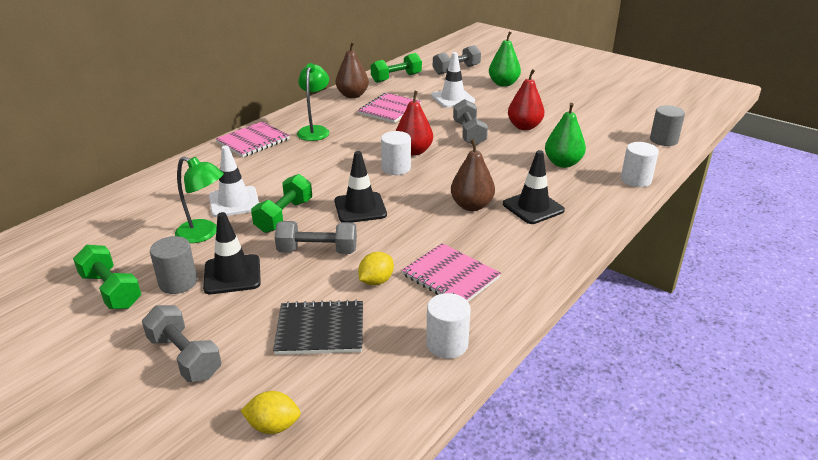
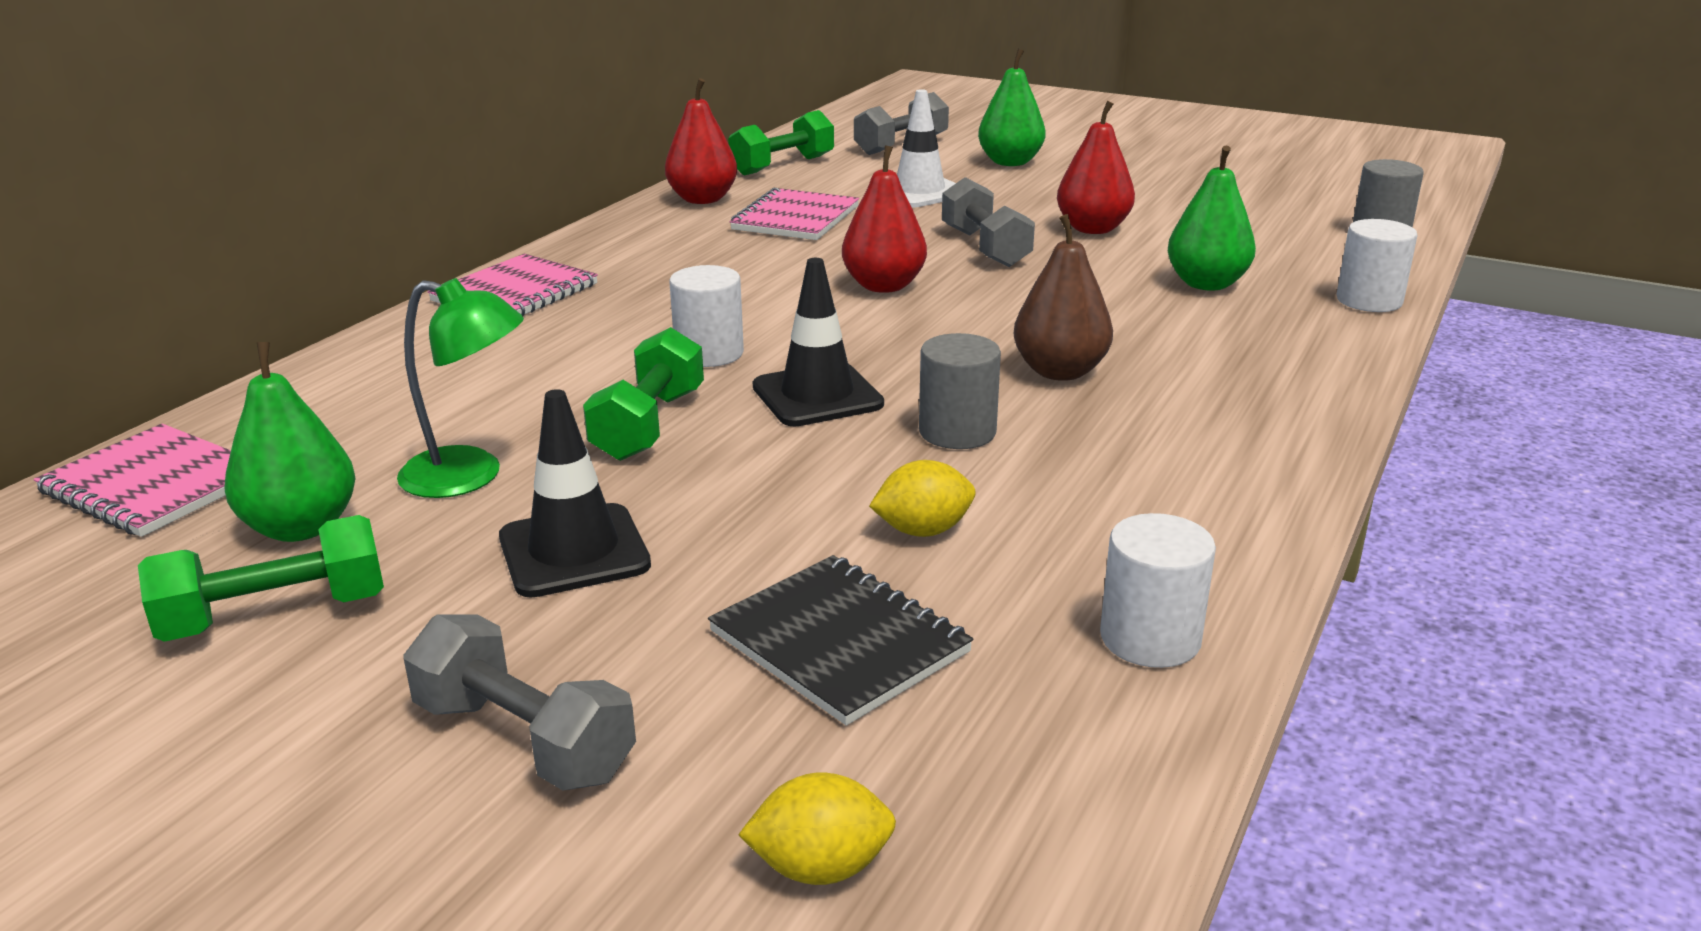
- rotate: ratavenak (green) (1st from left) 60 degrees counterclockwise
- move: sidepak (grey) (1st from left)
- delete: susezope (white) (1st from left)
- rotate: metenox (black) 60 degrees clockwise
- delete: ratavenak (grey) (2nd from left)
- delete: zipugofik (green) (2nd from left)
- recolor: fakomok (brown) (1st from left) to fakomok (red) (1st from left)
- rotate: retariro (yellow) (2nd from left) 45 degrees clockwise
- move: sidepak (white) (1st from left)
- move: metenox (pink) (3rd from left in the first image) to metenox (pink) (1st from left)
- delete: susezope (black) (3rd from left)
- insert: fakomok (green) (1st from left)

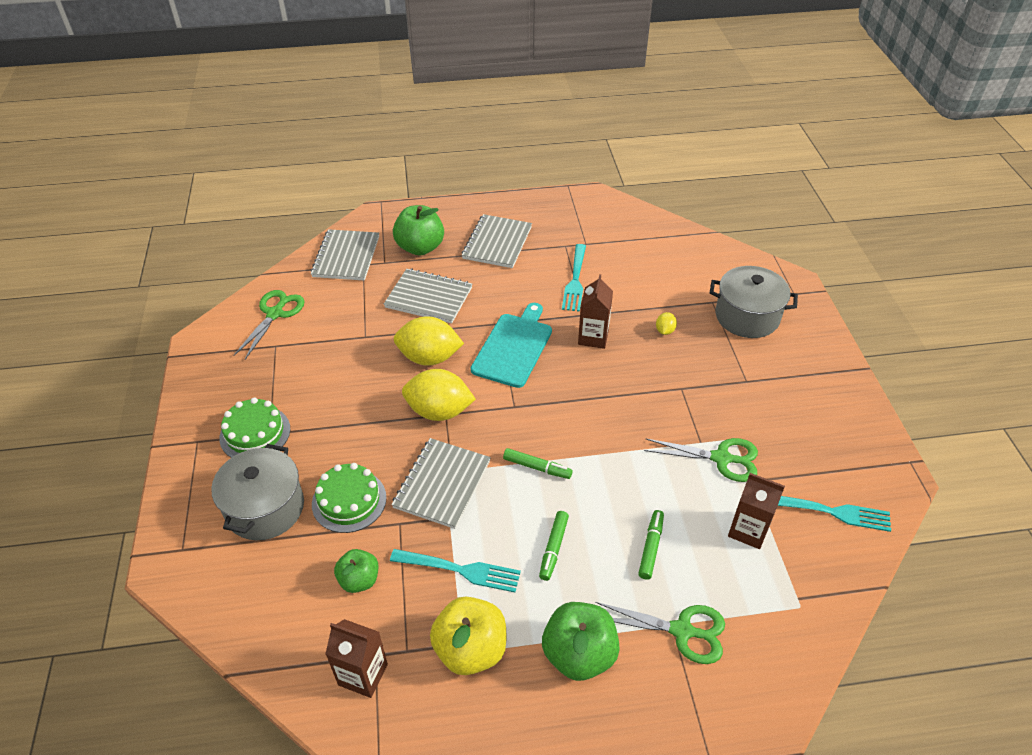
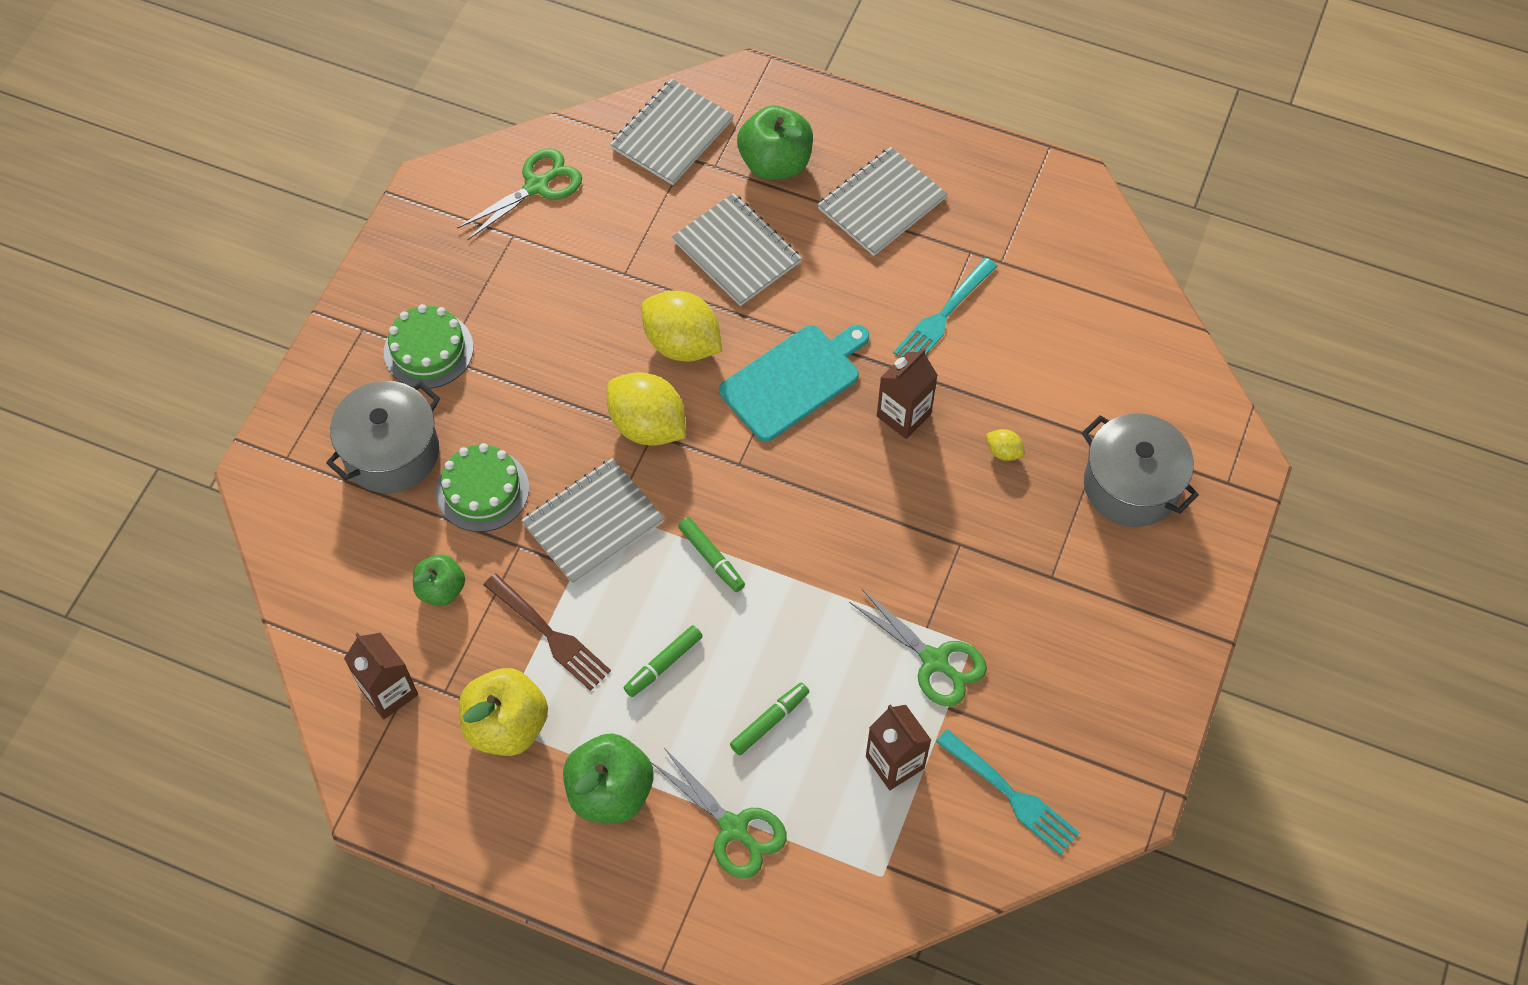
- recolor: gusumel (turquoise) (1st from left) to gusumel (brown)
- rotate: retariro (yellow) (3rd from left) 75 degrees clockwise

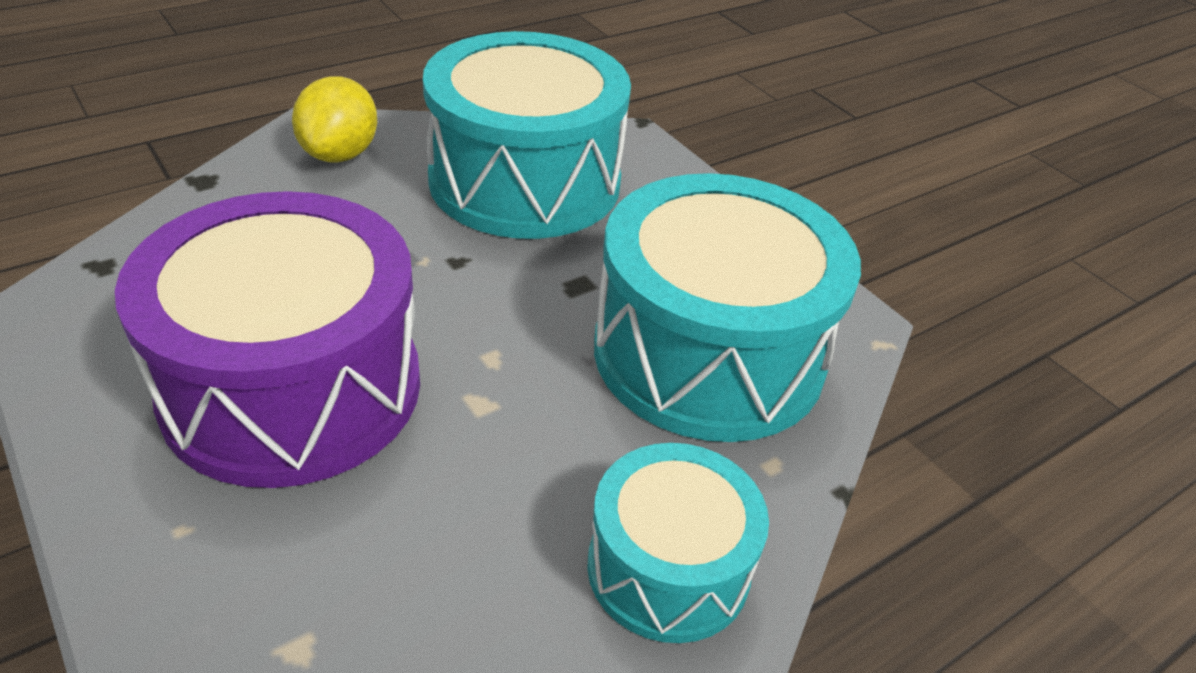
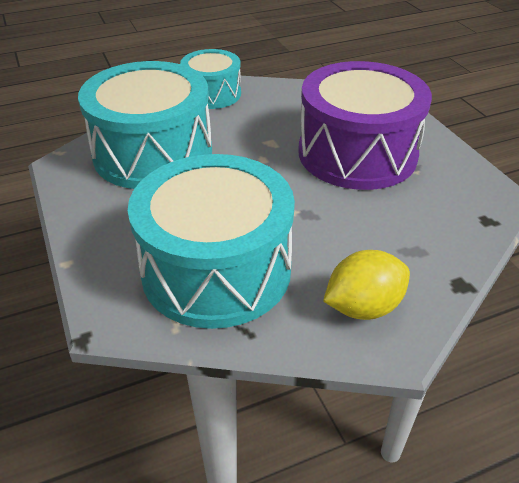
- rotate: retariro (yellow) 45 degrees clockwise

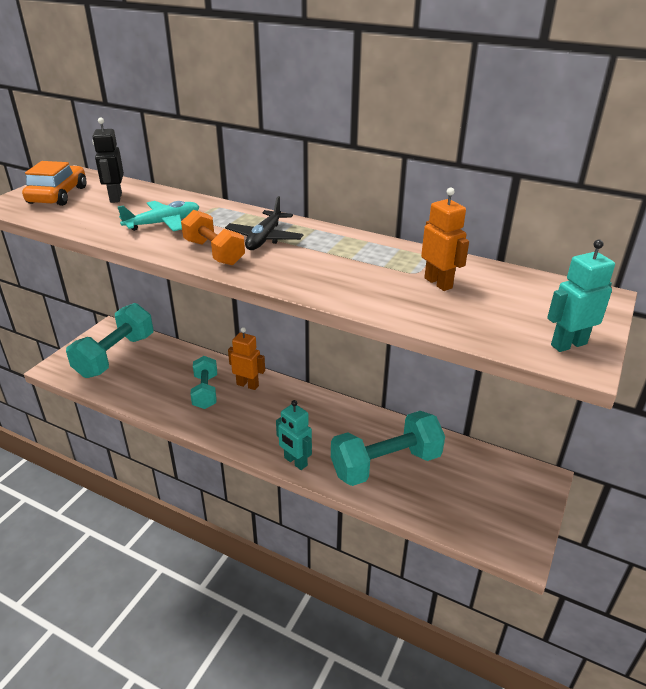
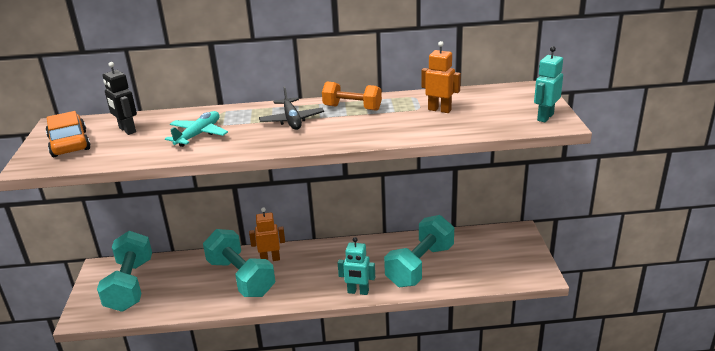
- move: ratavenak (orange)
- resize: ratavenak (turquoise) (2nd from left) x1.65

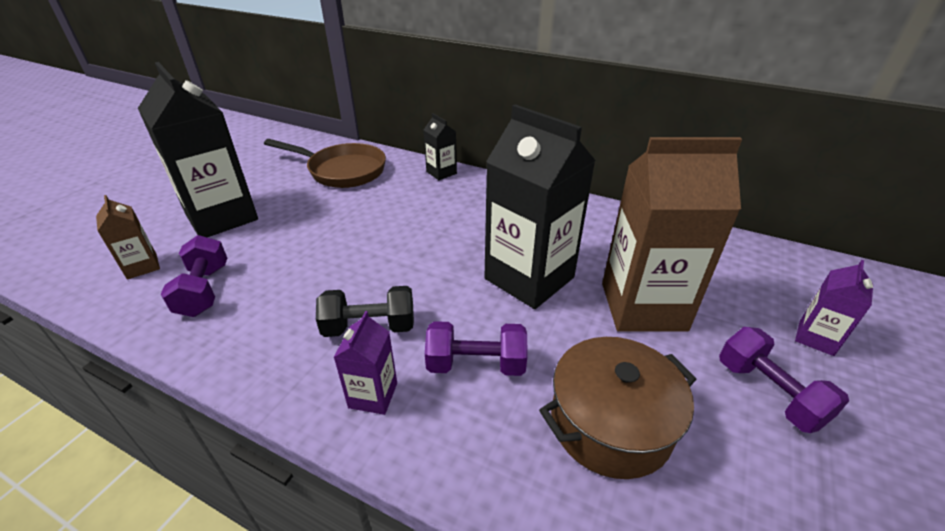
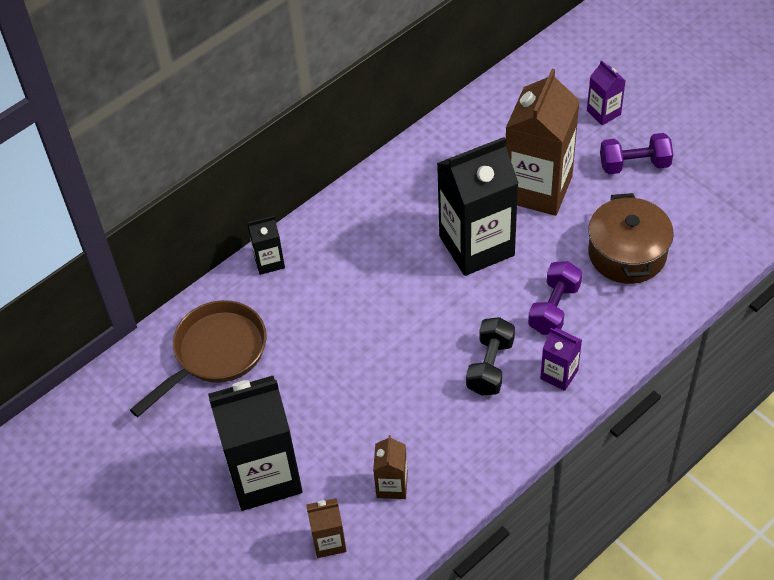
- replace: ratavenak (purple) (1st from left) to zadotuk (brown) (2nd from left)

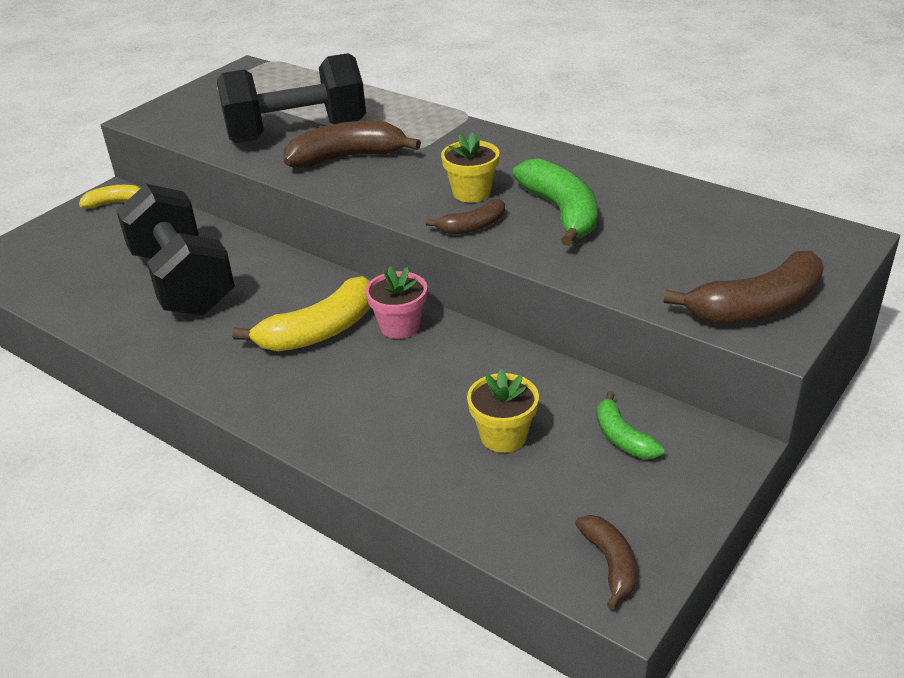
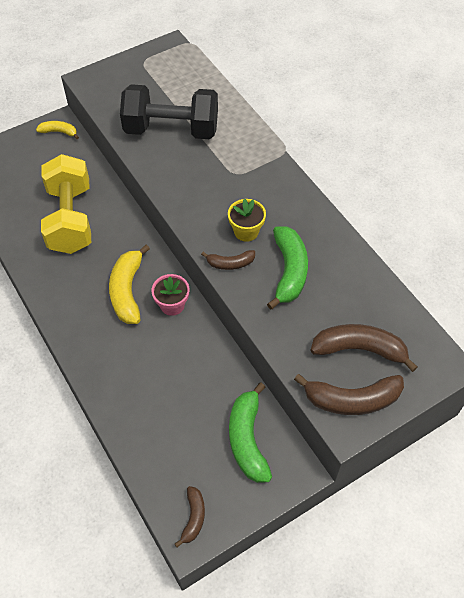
- recolor: ratavenak (black) (1st from left) to ratavenak (yellow)
- rotate: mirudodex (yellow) (2nd from left) 105 degrees clockwise
- move: mirudodex (brown) (1st from left in the first image) to mirudodex (brown) (4th from left)
- delete: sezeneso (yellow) (2nd from left)
- resize: mirudodex (green) (2nd from left in the first image) x1.79

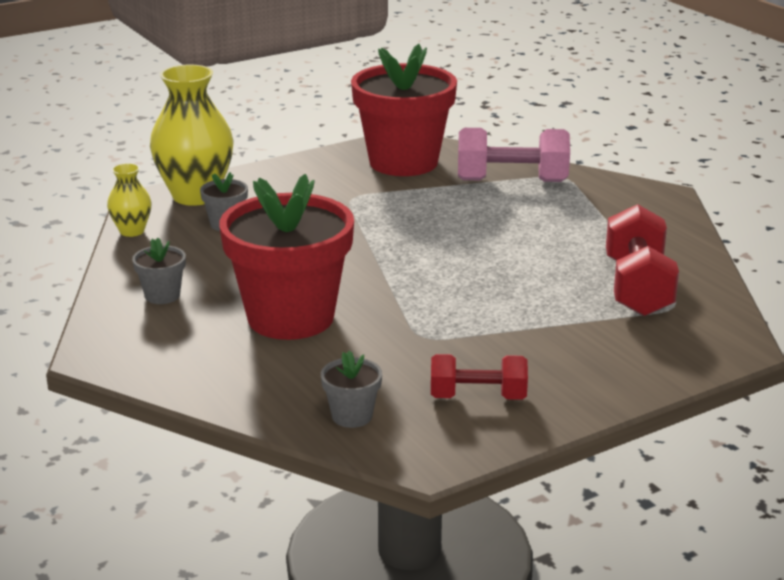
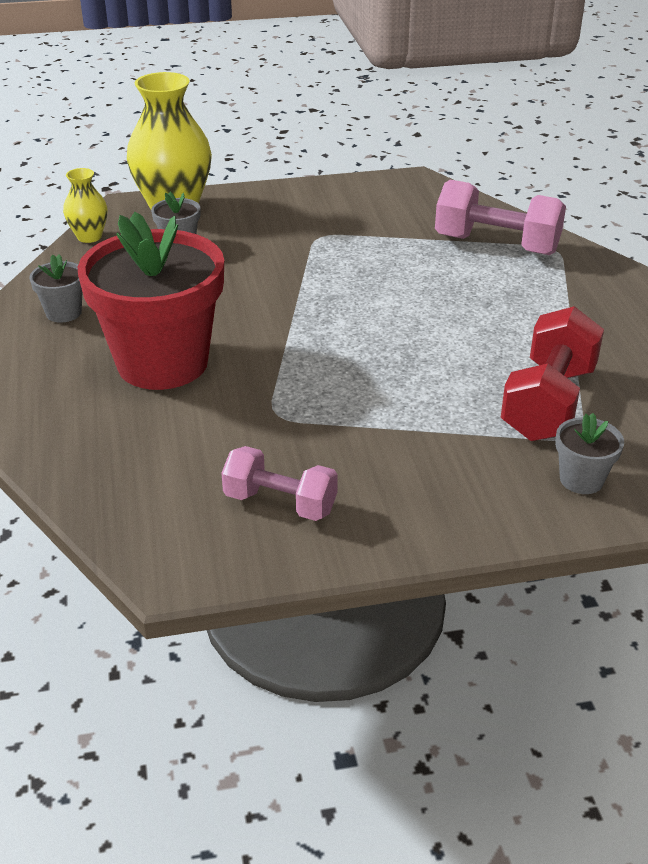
- move: sezeneso (grey) (3rd from left)
- delete: sezeneso (red) (2nd from left)
- recolor: ratavenak (red) (1st from left) to ratavenak (pink) (1st from left)

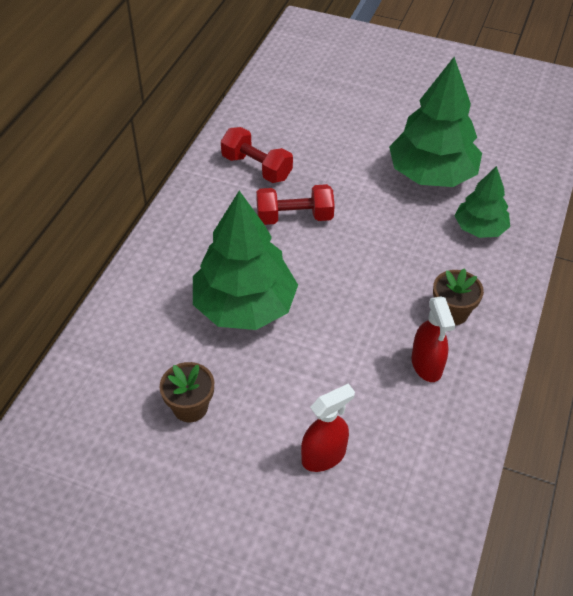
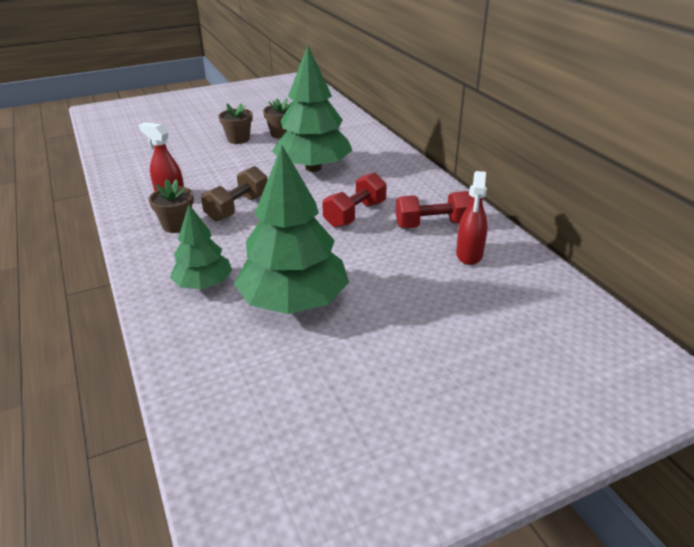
- move: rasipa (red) (1st from left in the first image) to rasipa (red) (2nd from left)
- insert: ratavenak (brown)
- insert: sezeneso (brown) (2nd from left)

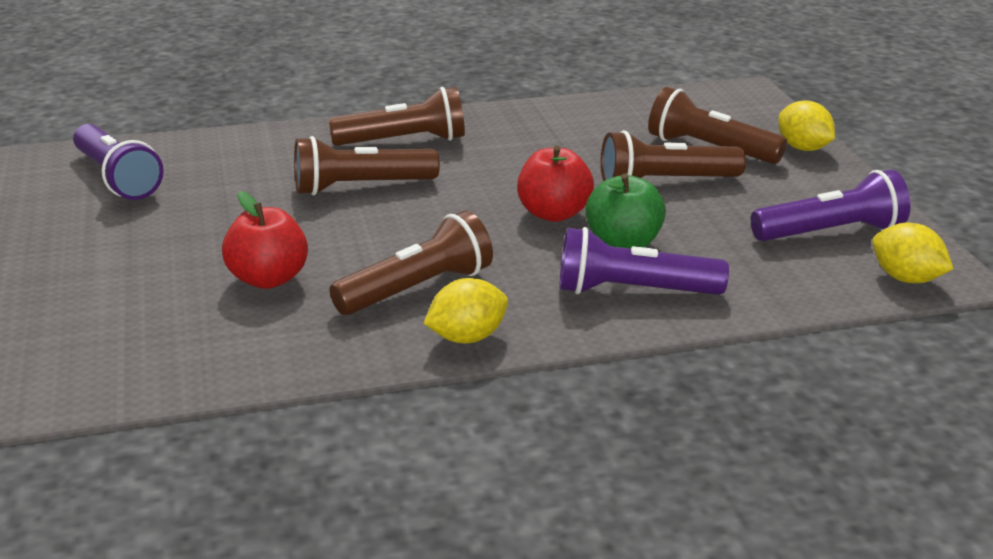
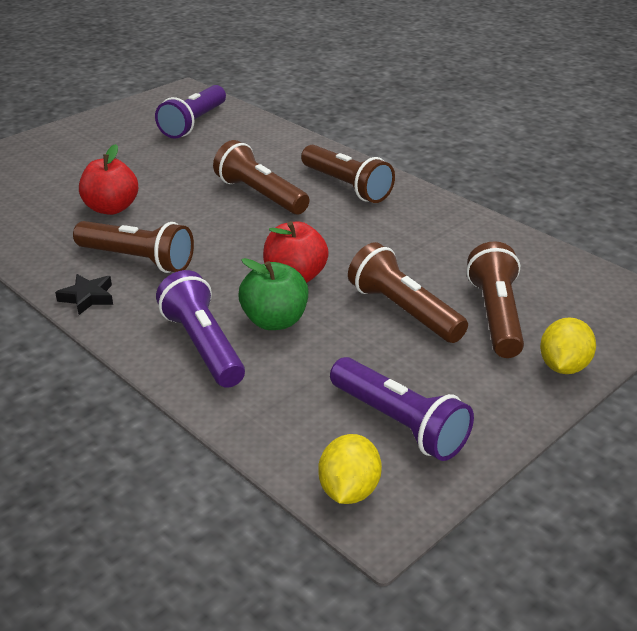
- replace: retariro (yellow) (1st from left) to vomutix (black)

